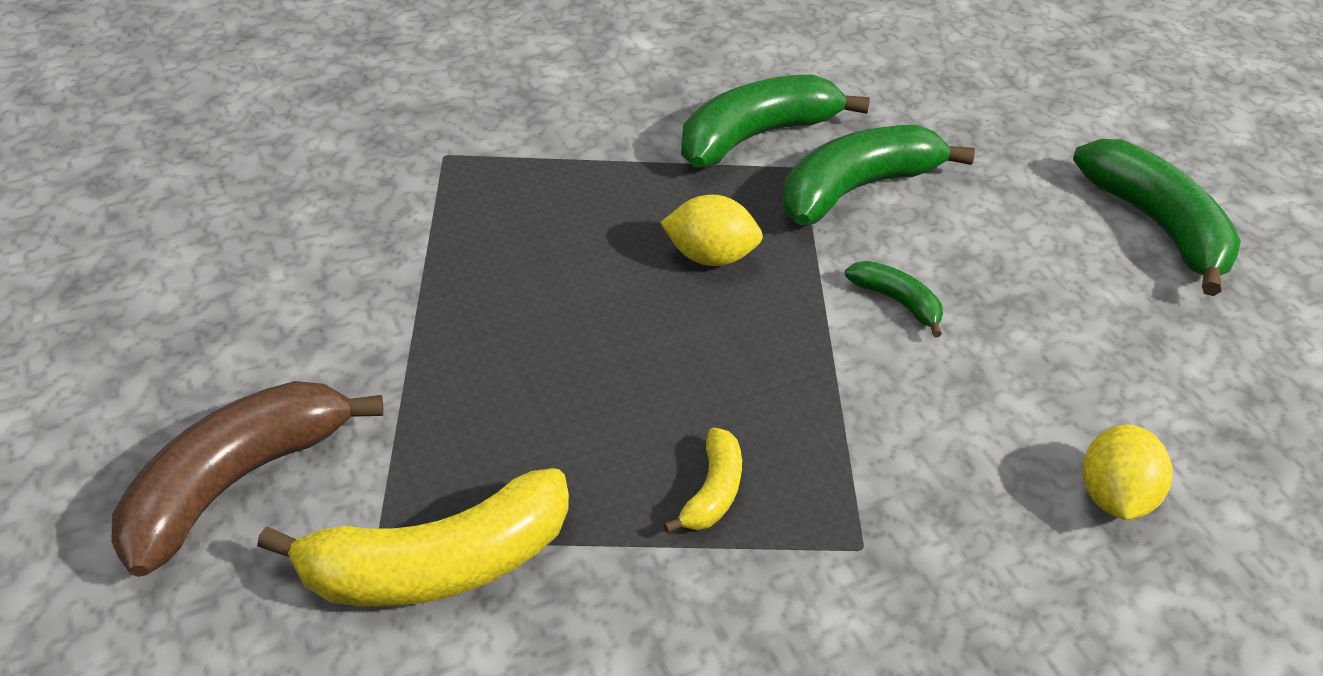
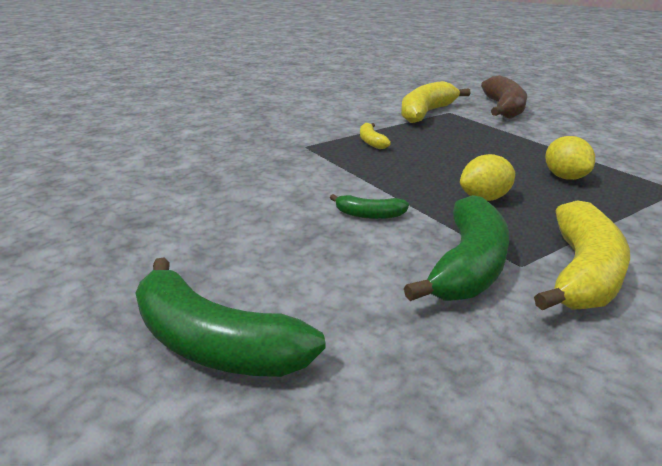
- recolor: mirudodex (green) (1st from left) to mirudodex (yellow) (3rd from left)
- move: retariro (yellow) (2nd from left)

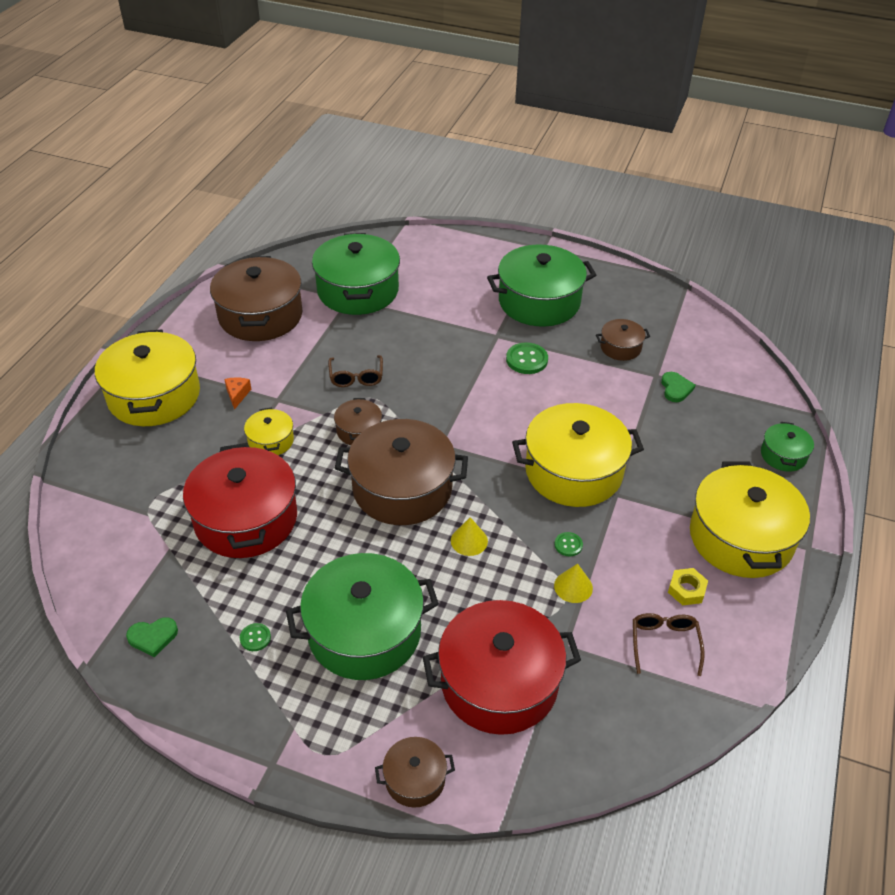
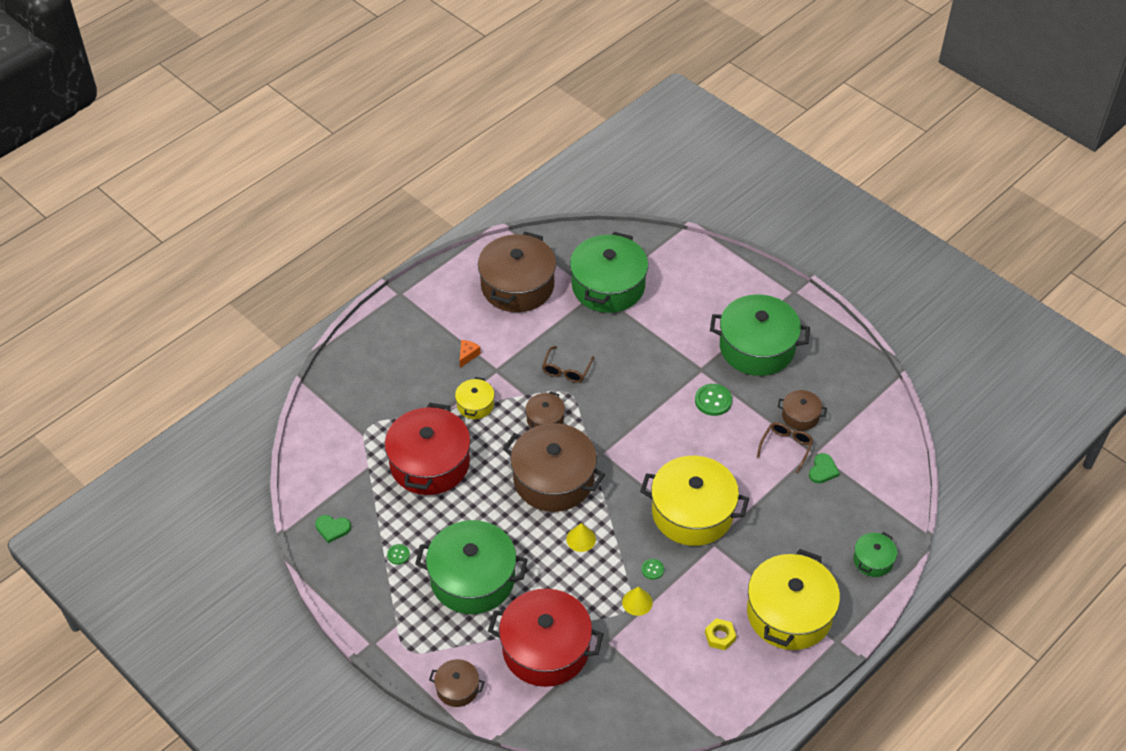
- delete: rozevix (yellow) (1st from left)
- move: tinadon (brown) (2nd from left)

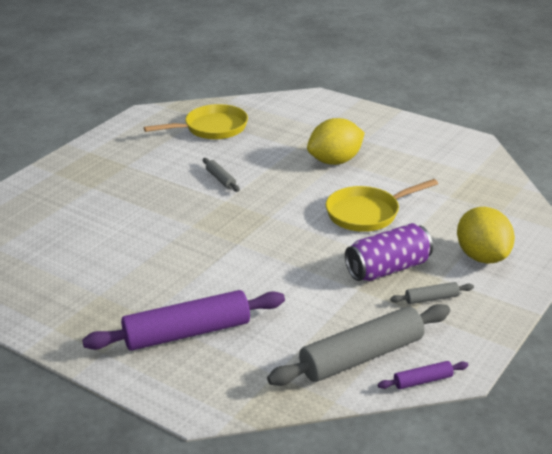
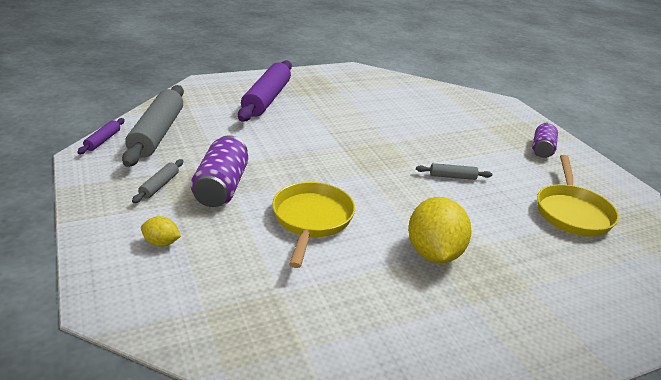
- resize: retariro (yellow) (2nd from left in the first image) x0.48
- insert: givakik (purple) (2nd from left)

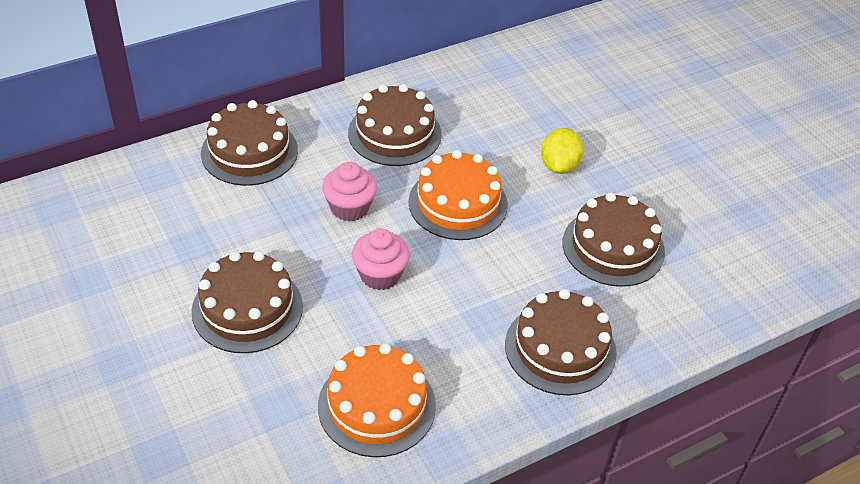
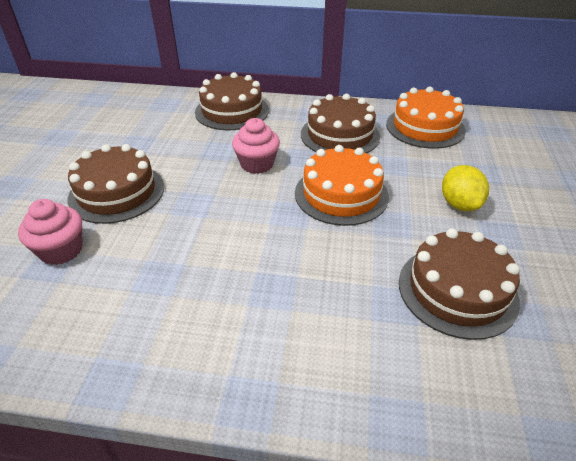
- move: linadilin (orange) (1st from left in the first image) to linadilin (orange) (2nd from left)
- move: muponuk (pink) (2nd from left in the first image) to muponuk (pink) (1st from left)
- delete: linadilin (brown) (4th from left)
- rotate: retariro (yellow) 60 degrees counterclockwise

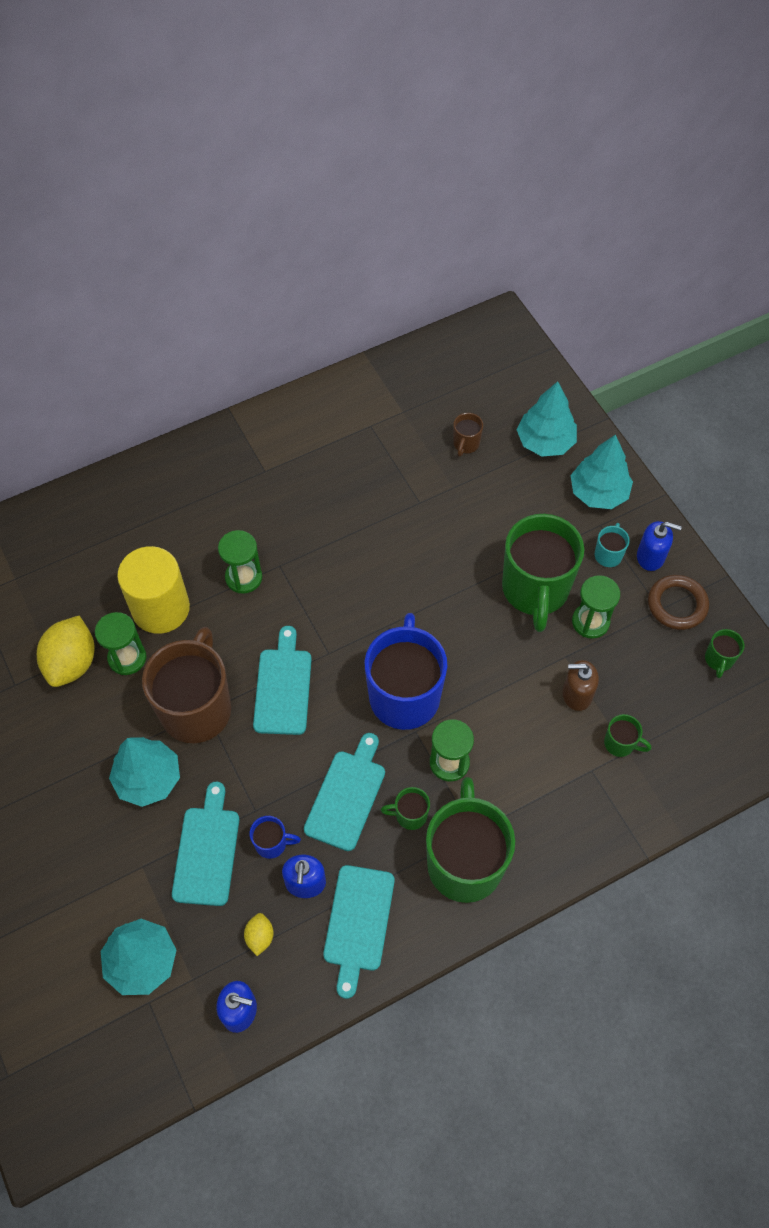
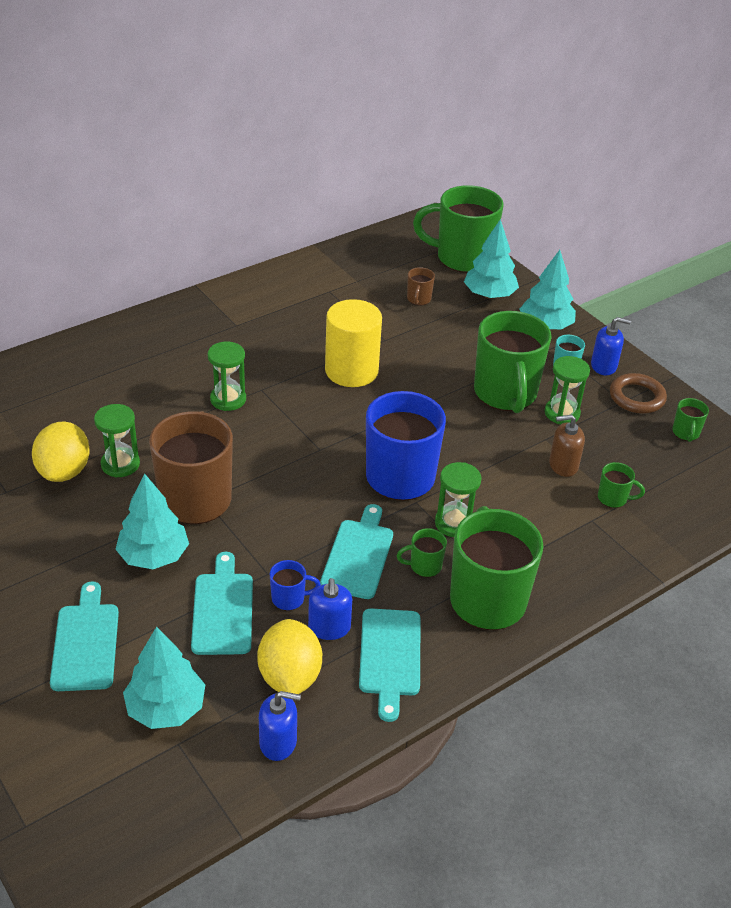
- move: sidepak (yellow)
- resize: retariro (yellow) (2nd from left) x2.08
- move: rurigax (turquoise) (2nd from left in the first image) to rurigax (turquoise) (1st from left)
- insert: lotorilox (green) (2nd from left)

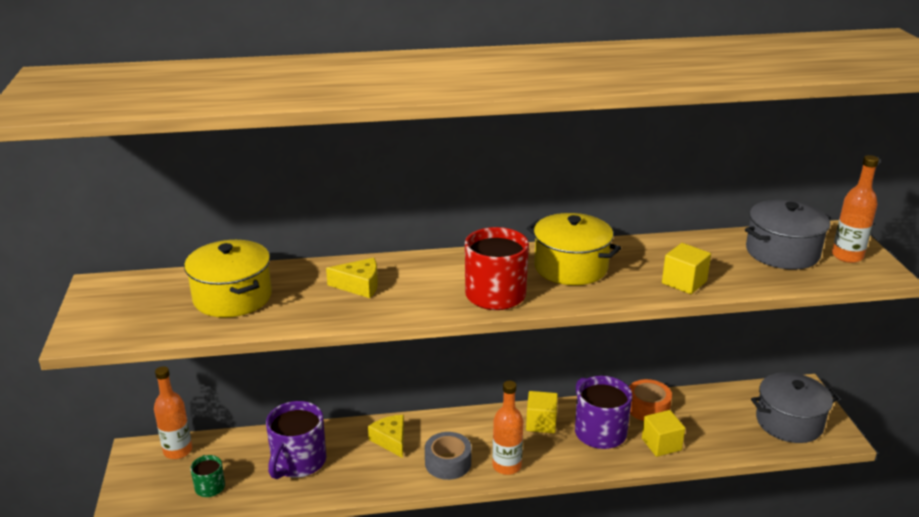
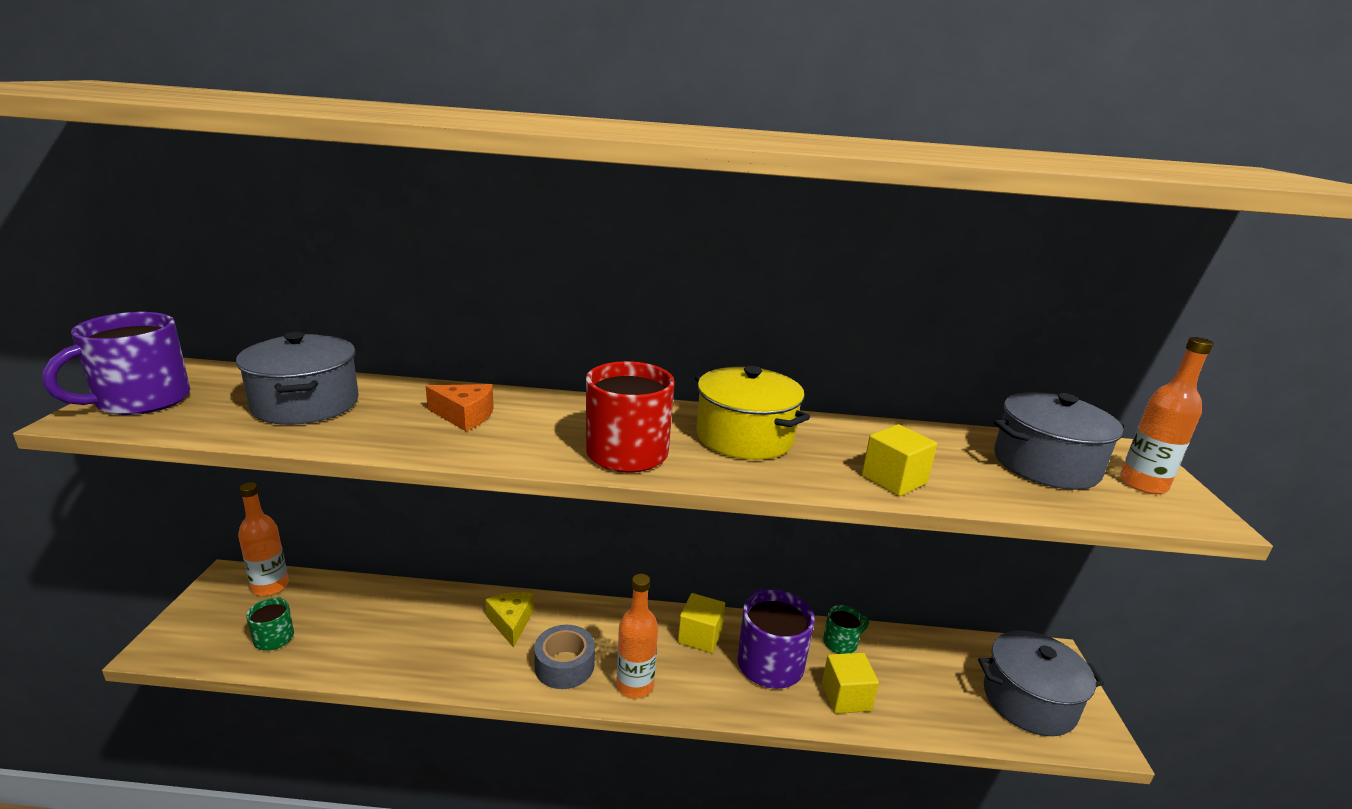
- recolor: rozevix (yellow) (1st from left) to rozevix (grey) (1st from left)
- move: lotorilox (purple) (1st from left)
- recolor: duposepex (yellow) (1st from left) to duposepex (orange)
- replace: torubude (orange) to lotorilox (green) (2nd from left)

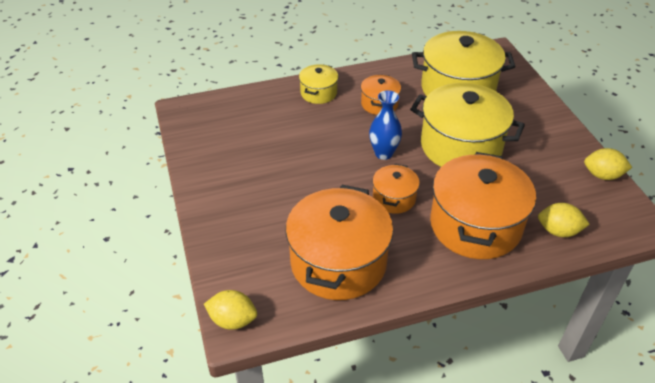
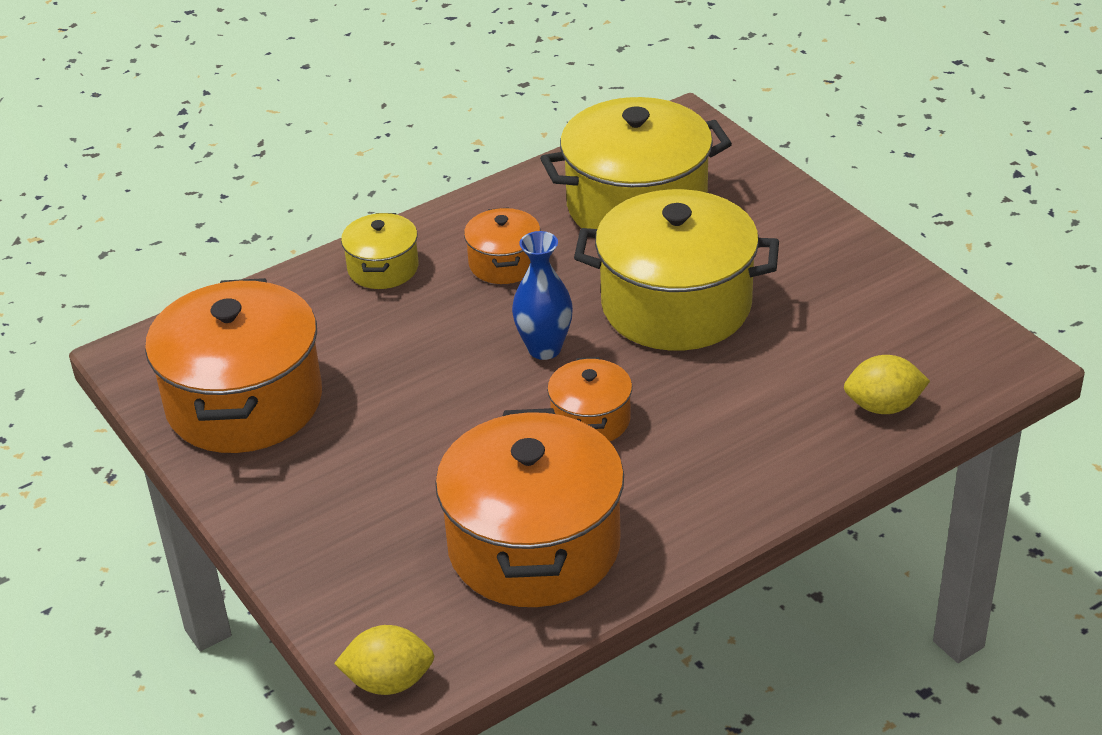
- move: rozevix (orange) (4th from left in the first image) to rozevix (orange) (1st from left)
- delete: retariro (yellow) (3rd from left)

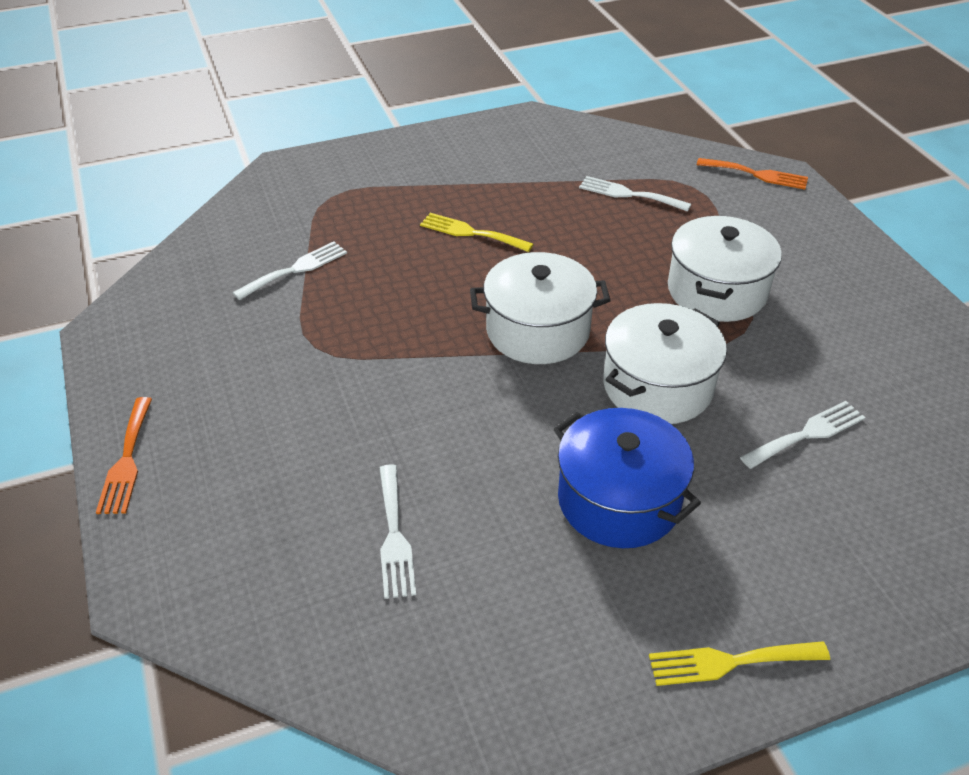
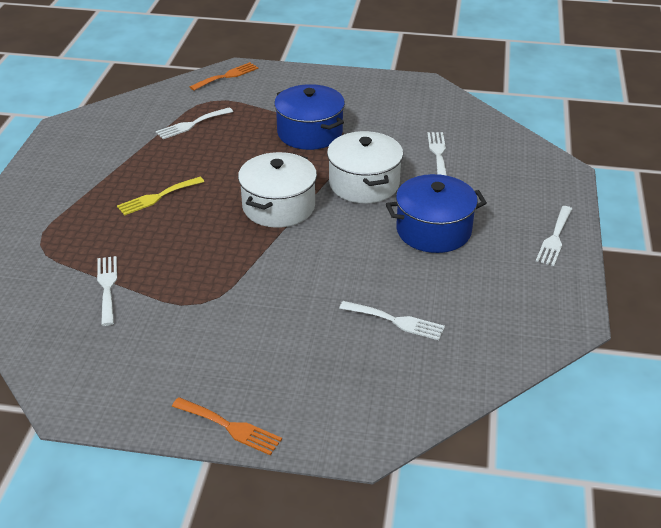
- recolor: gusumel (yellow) (2nd from left) to gusumel (white) (5th from left)
- recolor: rozevix (white) (3rd from left) to rozevix (blue) (1st from left)

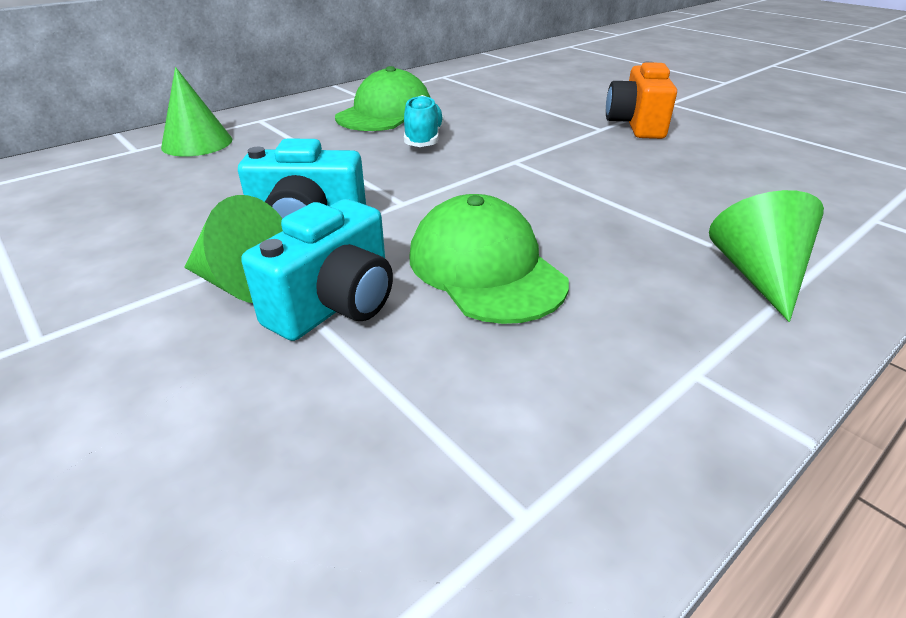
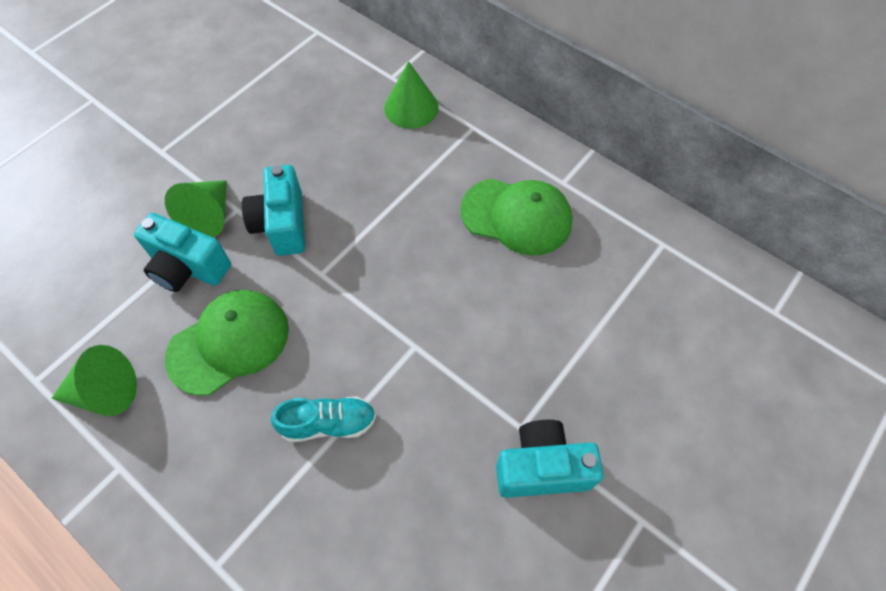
- move: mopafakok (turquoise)
- recolor: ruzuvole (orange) to ruzuvole (turquoise) (3rd from left)
- move: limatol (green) (3rd from left in the first image) to limatol (green) (1st from left)

